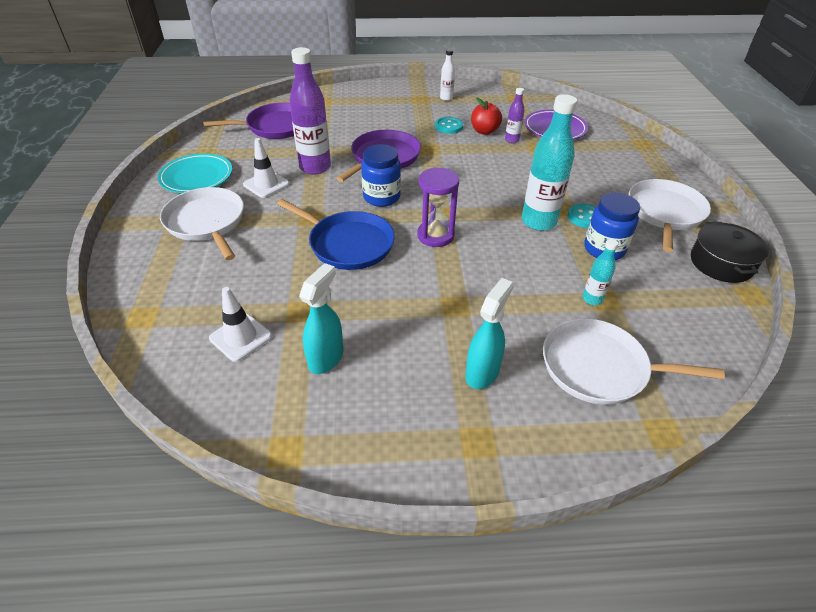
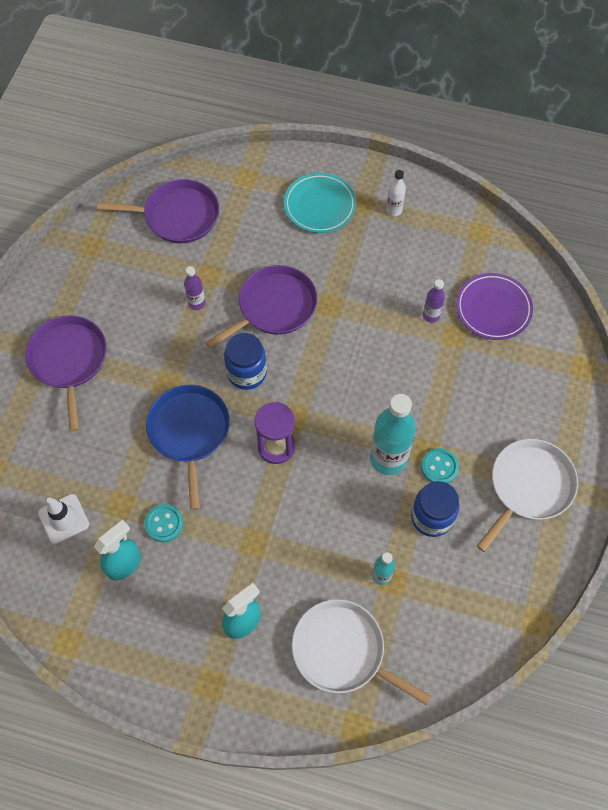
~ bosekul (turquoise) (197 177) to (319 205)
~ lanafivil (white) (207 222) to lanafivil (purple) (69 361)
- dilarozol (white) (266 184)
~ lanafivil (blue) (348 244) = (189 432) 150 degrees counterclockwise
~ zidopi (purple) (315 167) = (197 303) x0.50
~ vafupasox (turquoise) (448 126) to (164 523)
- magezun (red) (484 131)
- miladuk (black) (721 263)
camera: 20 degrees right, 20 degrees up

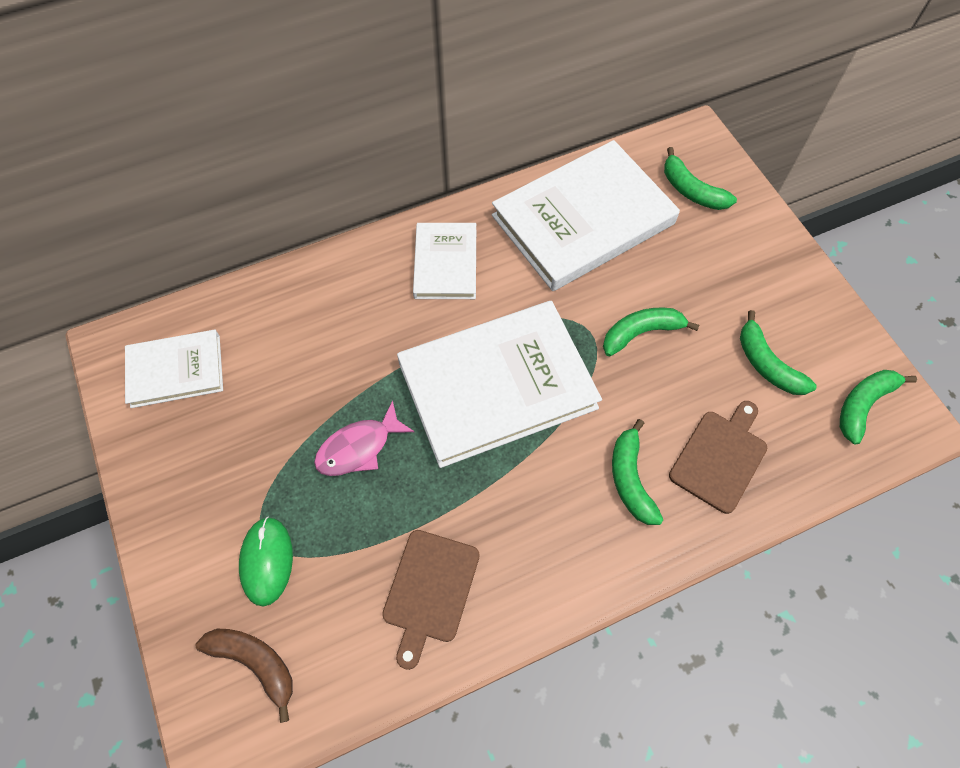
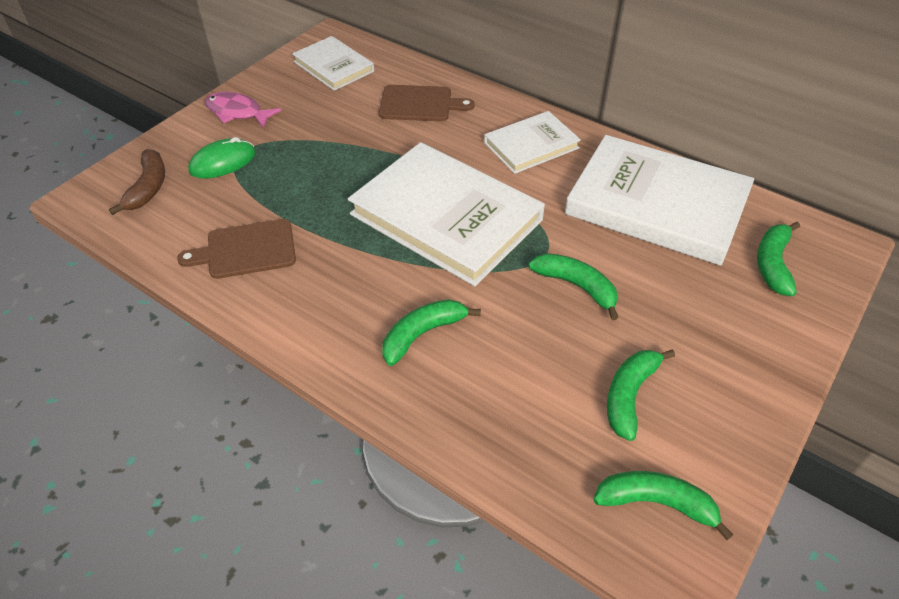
~ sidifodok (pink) (359 447) to (237 112)
~ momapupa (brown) (720 457) to (420 104)
camera: 60 degrees right, 15 degrees down

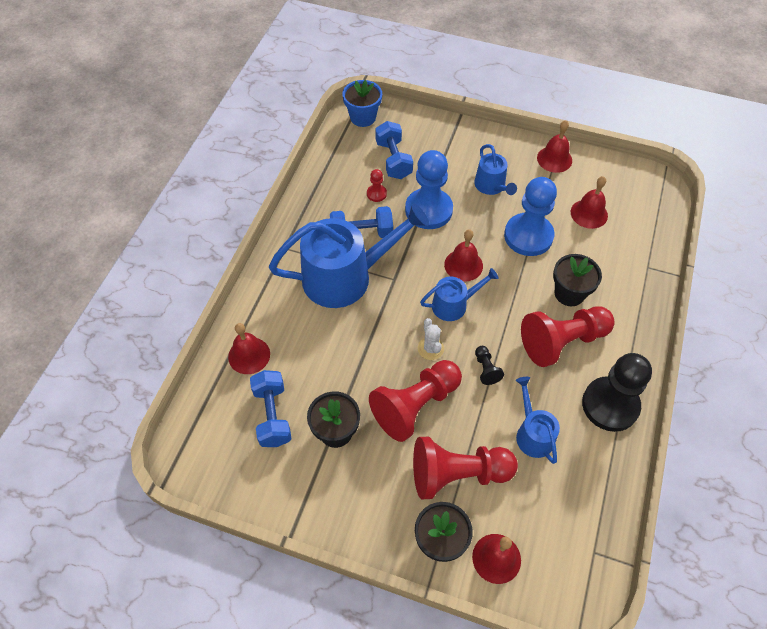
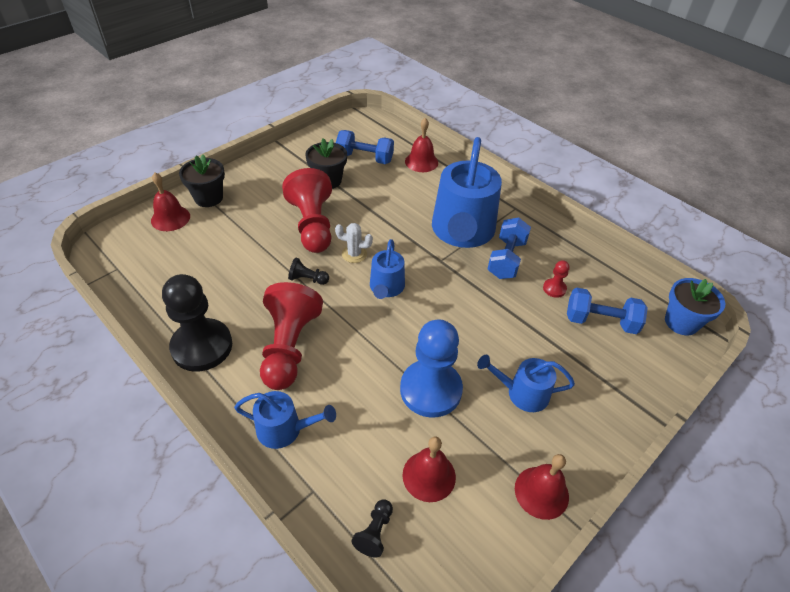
- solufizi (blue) (428 210)
- solufizi (red) (457 474)
- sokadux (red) (463 265)
~ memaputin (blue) (533 434) to (284 429)
- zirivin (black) (569 293)
+ solufizi (black) (375 532)
camera: 115 degrees right, 10 degrees down

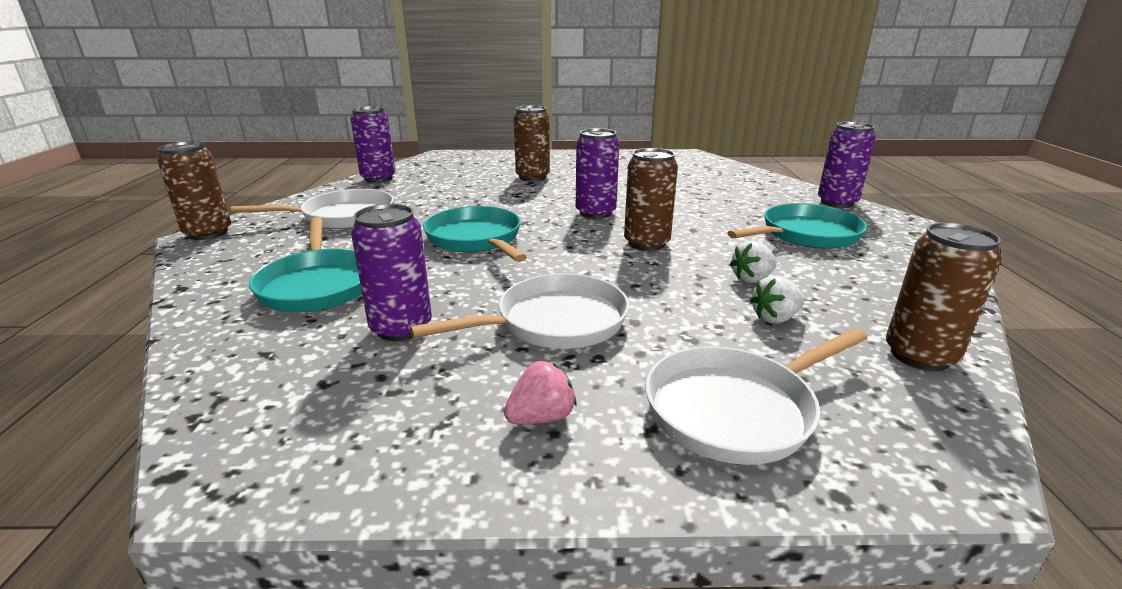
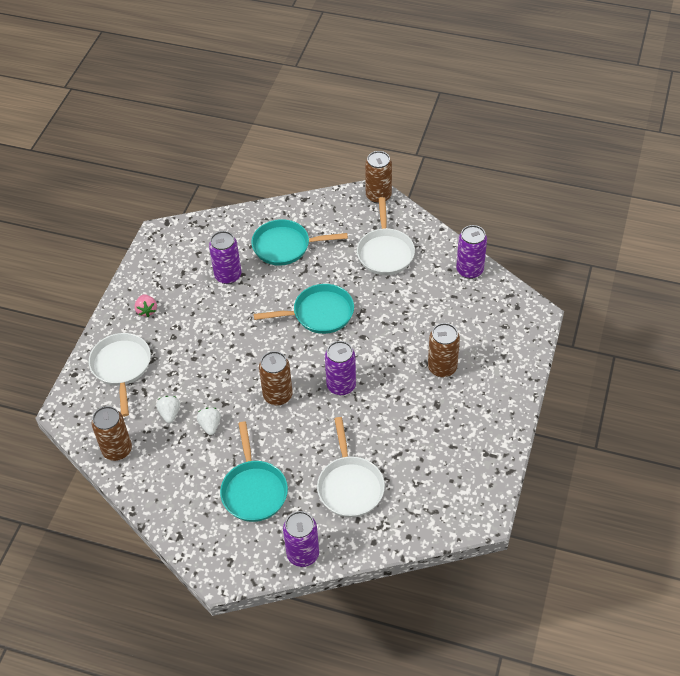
~ lanafivil (white) (553 322) to (350 486)
camera: 110 degrees right, 25 degrees up

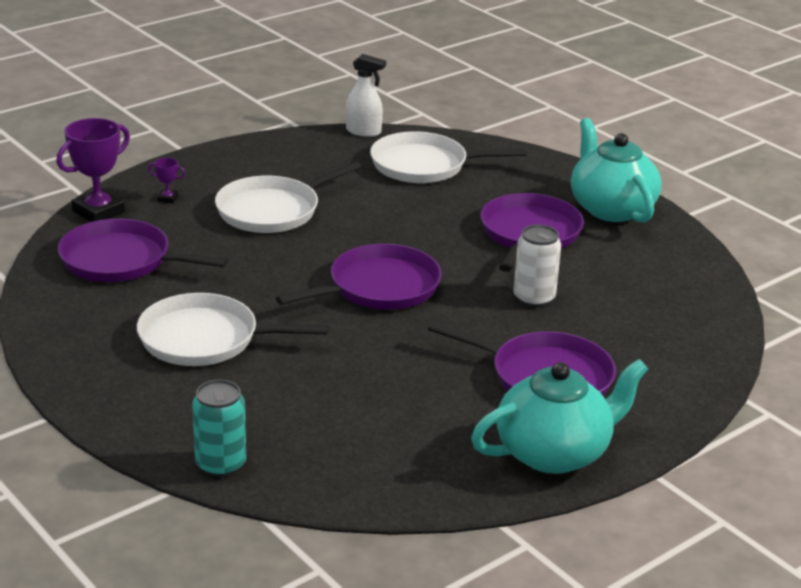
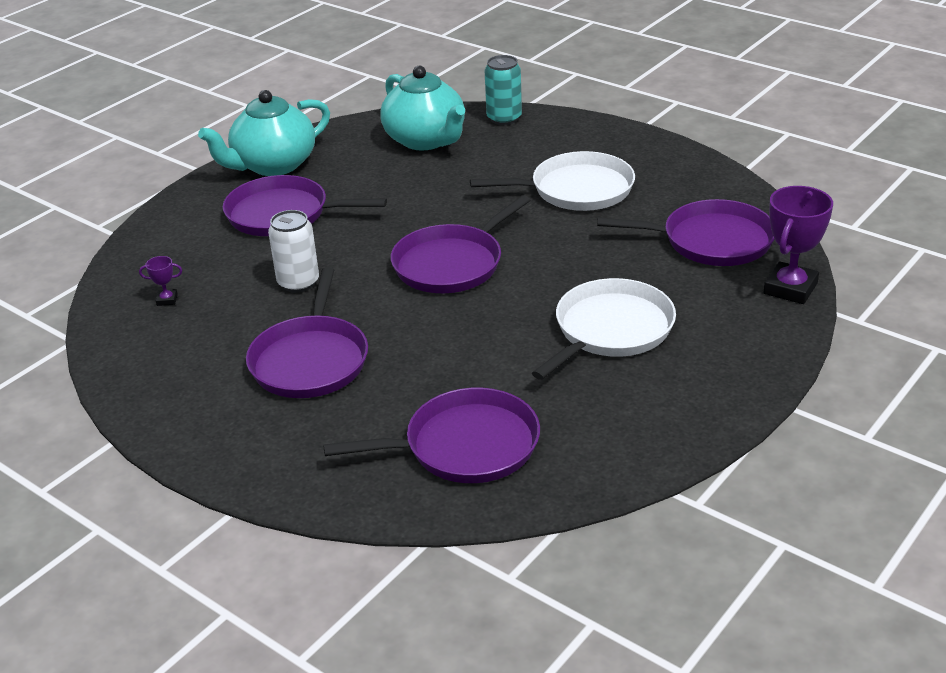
~ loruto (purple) (167 198) to (167 300)
- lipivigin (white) (363 131)
~ lanafivil (white) (424 165) to lanafivil (purple) (465 446)
~ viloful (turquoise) (611 208) to (426 140)
camera: 170 degrees right, 5 degrees up

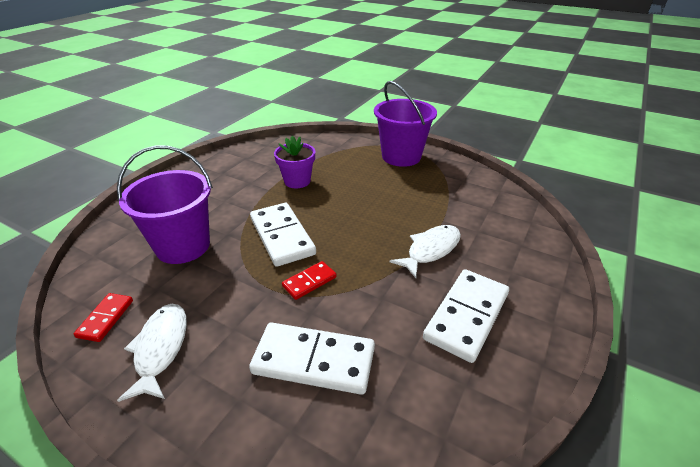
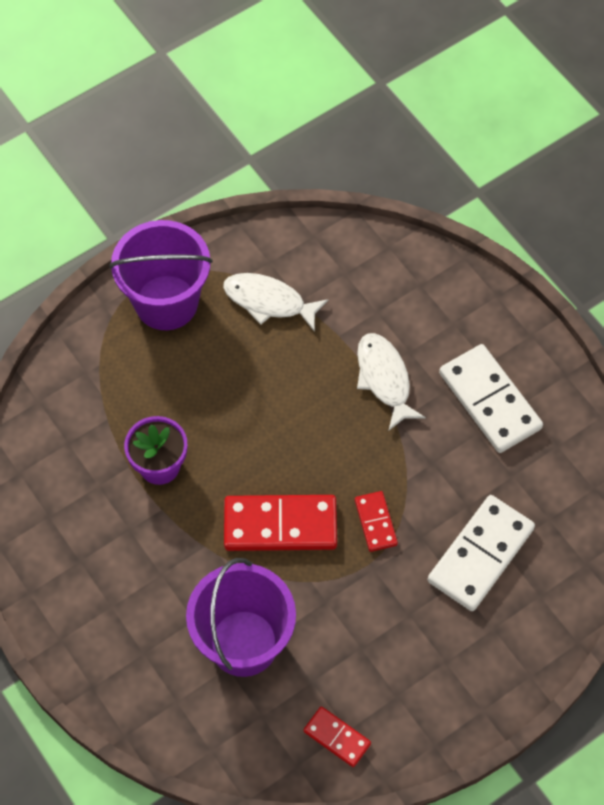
~ sidifodok (white) (160 348) to (269 301)
~ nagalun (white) (282 236) to nagalun (red) (280 525)
camera: 65 degrees left, 25 degrees up

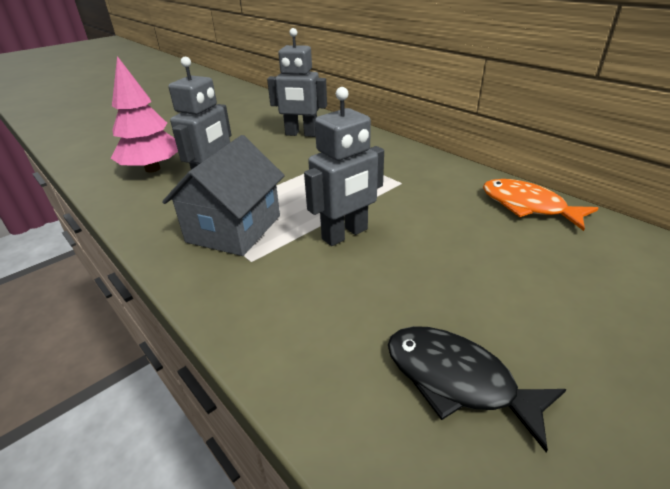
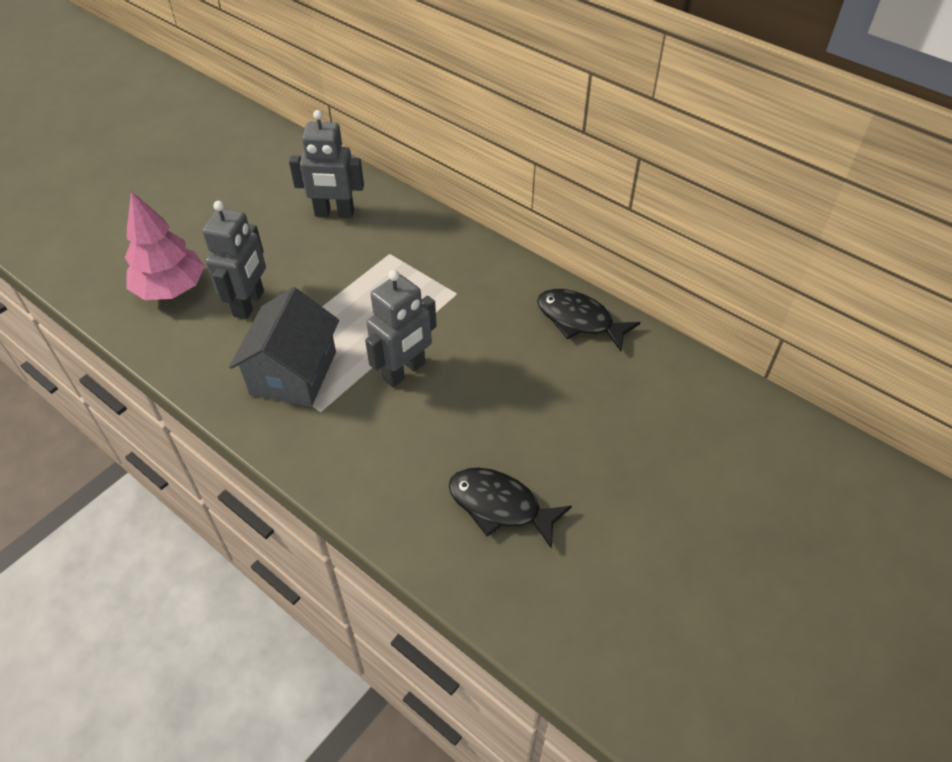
~ sidifodok (orange) (527 206) to sidifodok (black) (579 320)
camera: 10 degrees left, 15 degrees up

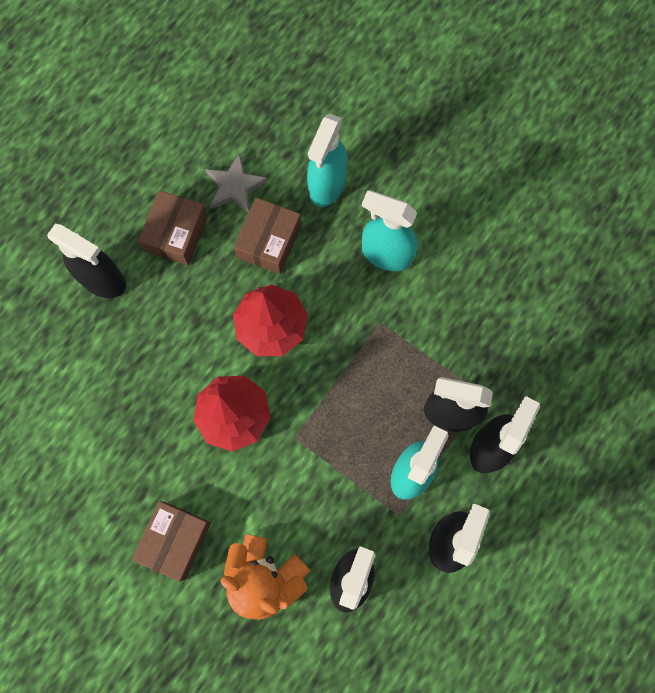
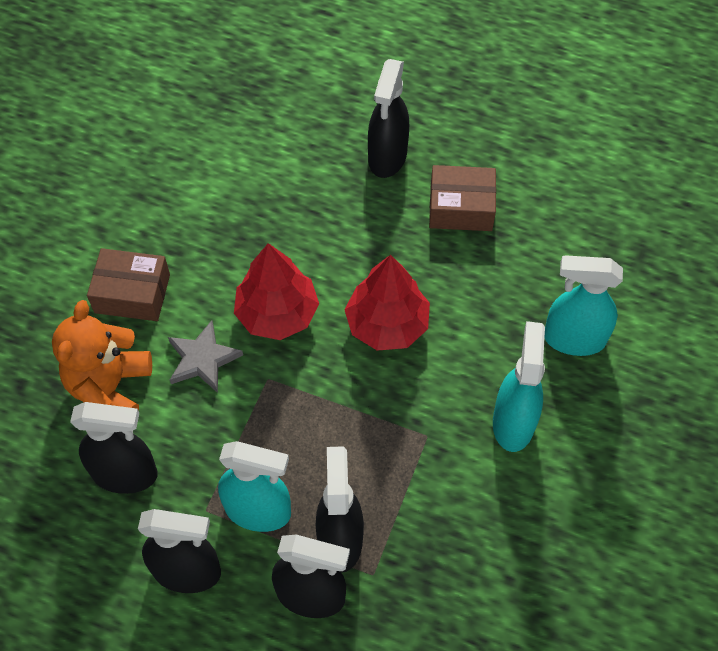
~ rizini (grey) (235 186) to (203 359)
- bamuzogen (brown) (269 241)
camera: 75 degrees right, 15 degrees down

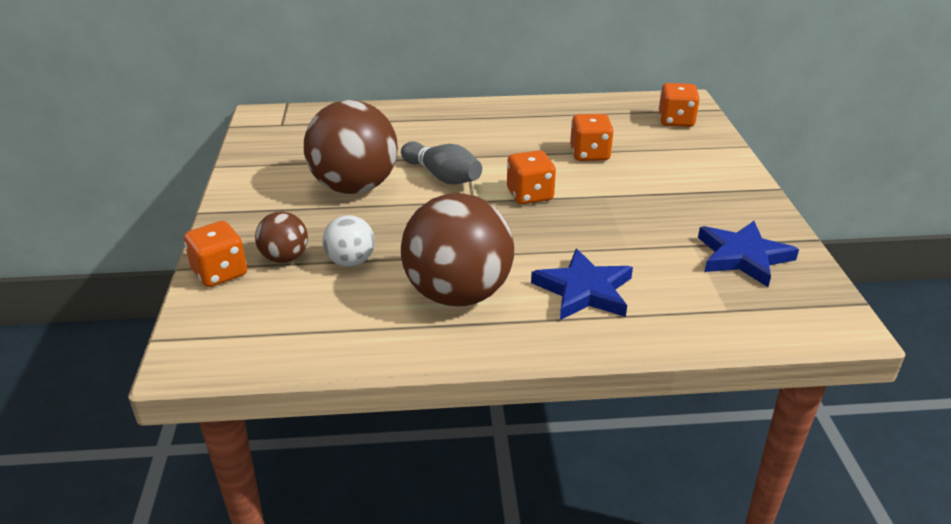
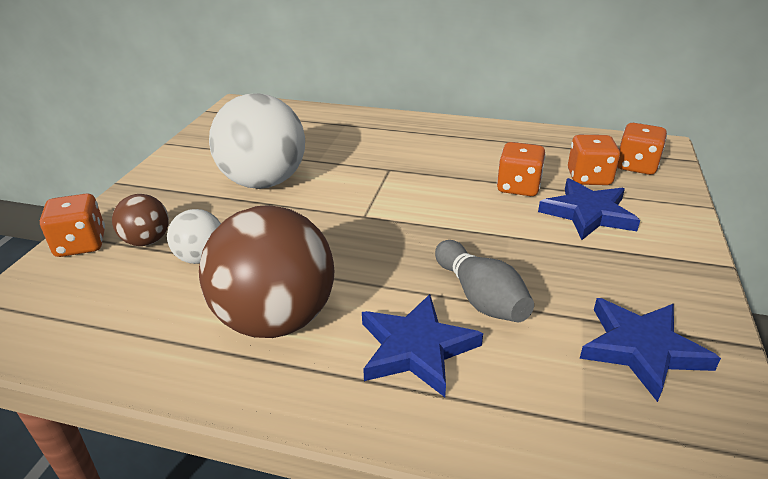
~ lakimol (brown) (355 187) to lakimol (white) (264 182)
~ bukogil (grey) (442 176) to (480 297)
~ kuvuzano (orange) (530 195) to (589 178)
+ rizini (blue) (588 213)
camera: 20 degrees right, 0 degrees up

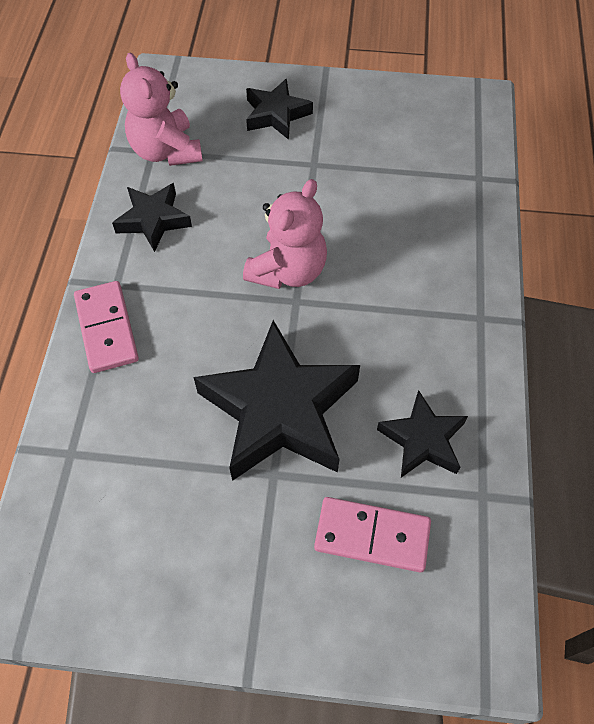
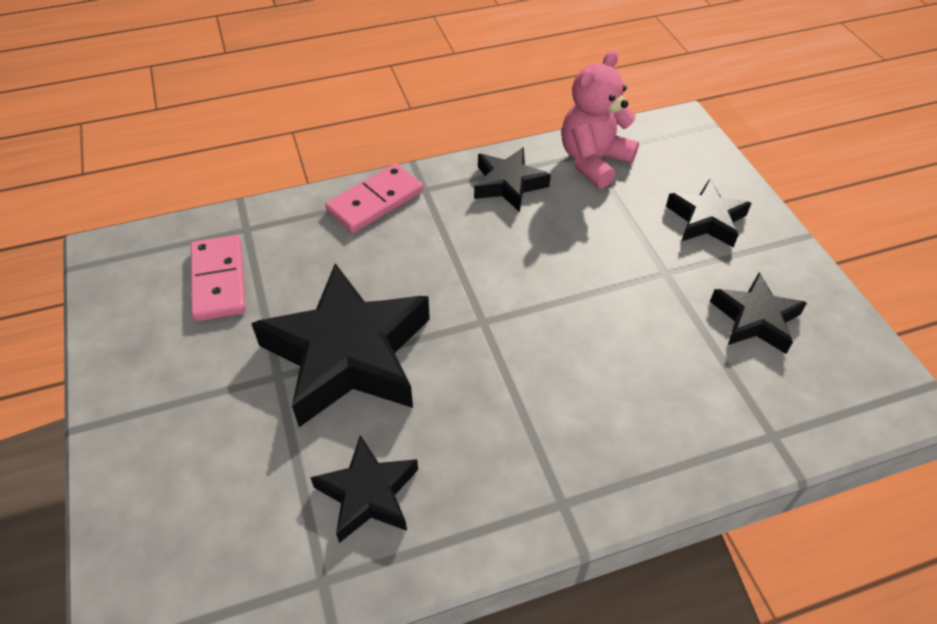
- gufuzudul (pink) (288 270)
~ nagalun (pink) (372 536) to (218 280)
+ rizini (black) (755 319)
camera: 65 degrees right, 10 degrees down

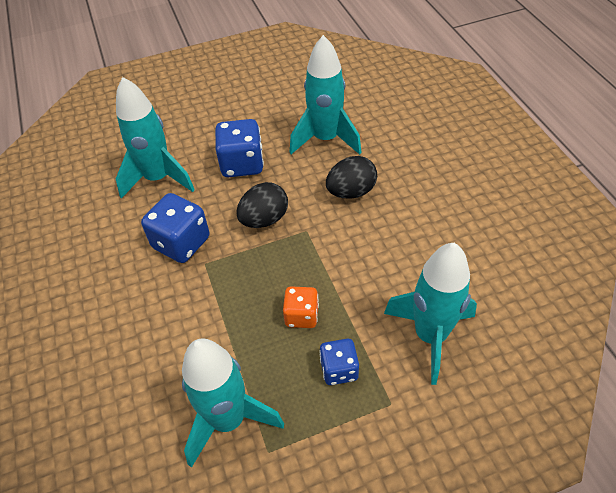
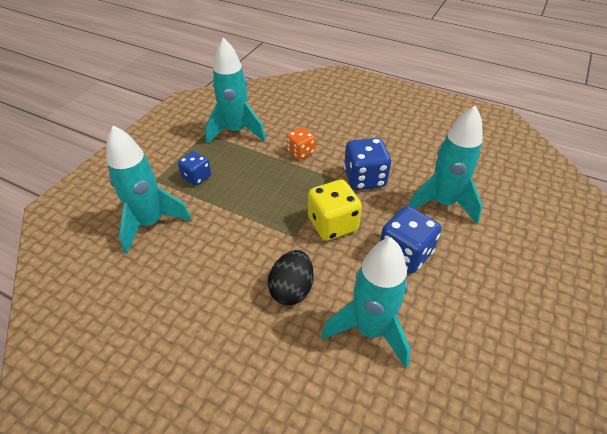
~ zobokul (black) (264 219) to kuvuzano (yellow) (332 224)
~ kuvuzano (orange) (301 316) to (300 152)
camera: 135 degrees right, 5 degrees down

